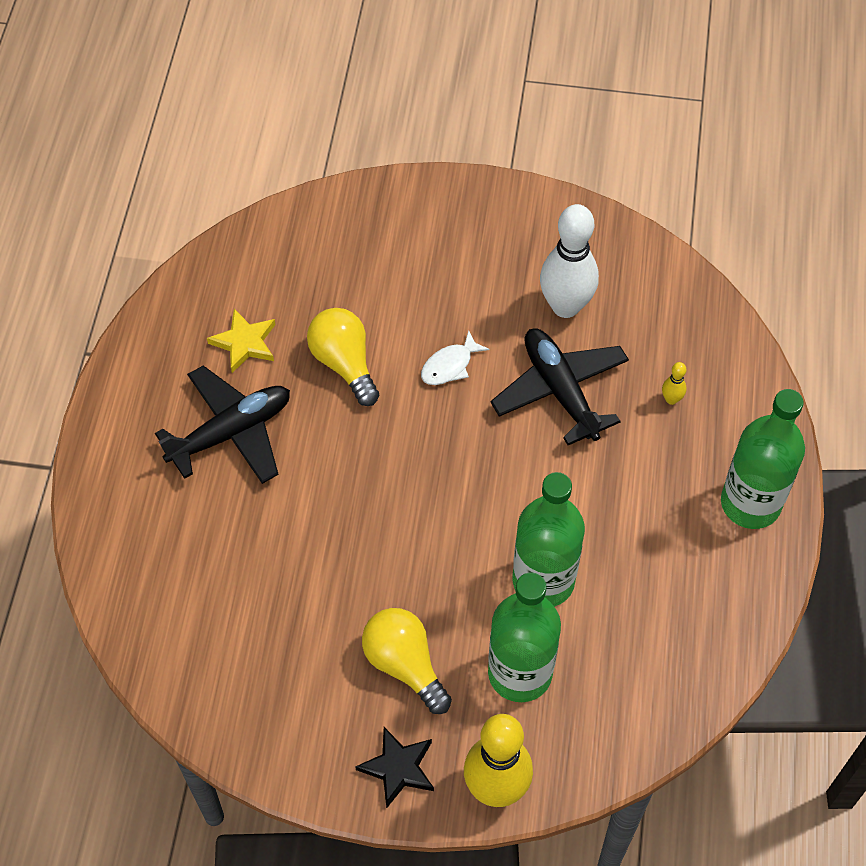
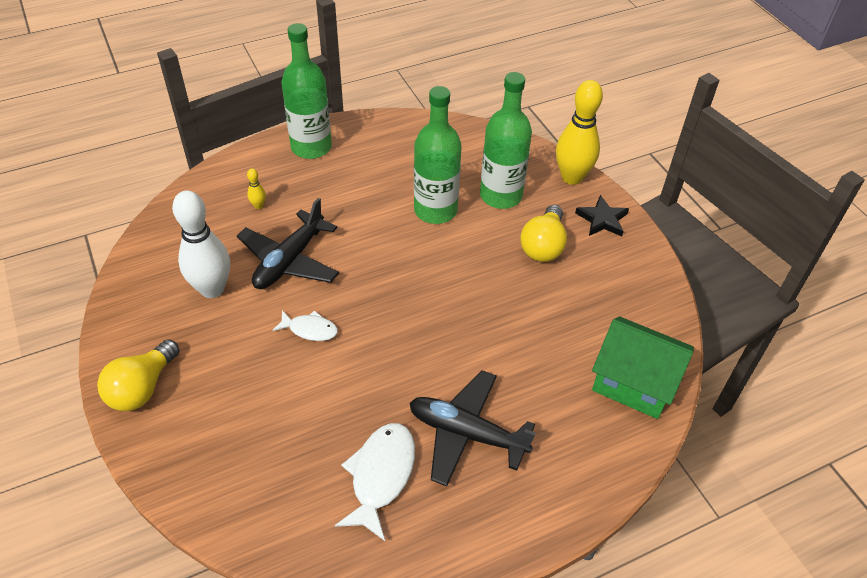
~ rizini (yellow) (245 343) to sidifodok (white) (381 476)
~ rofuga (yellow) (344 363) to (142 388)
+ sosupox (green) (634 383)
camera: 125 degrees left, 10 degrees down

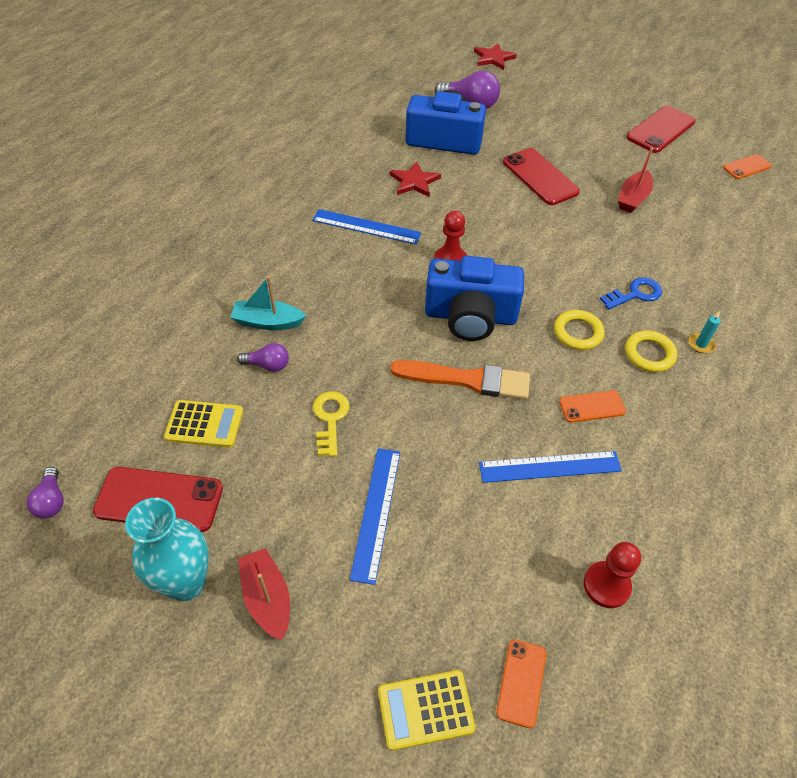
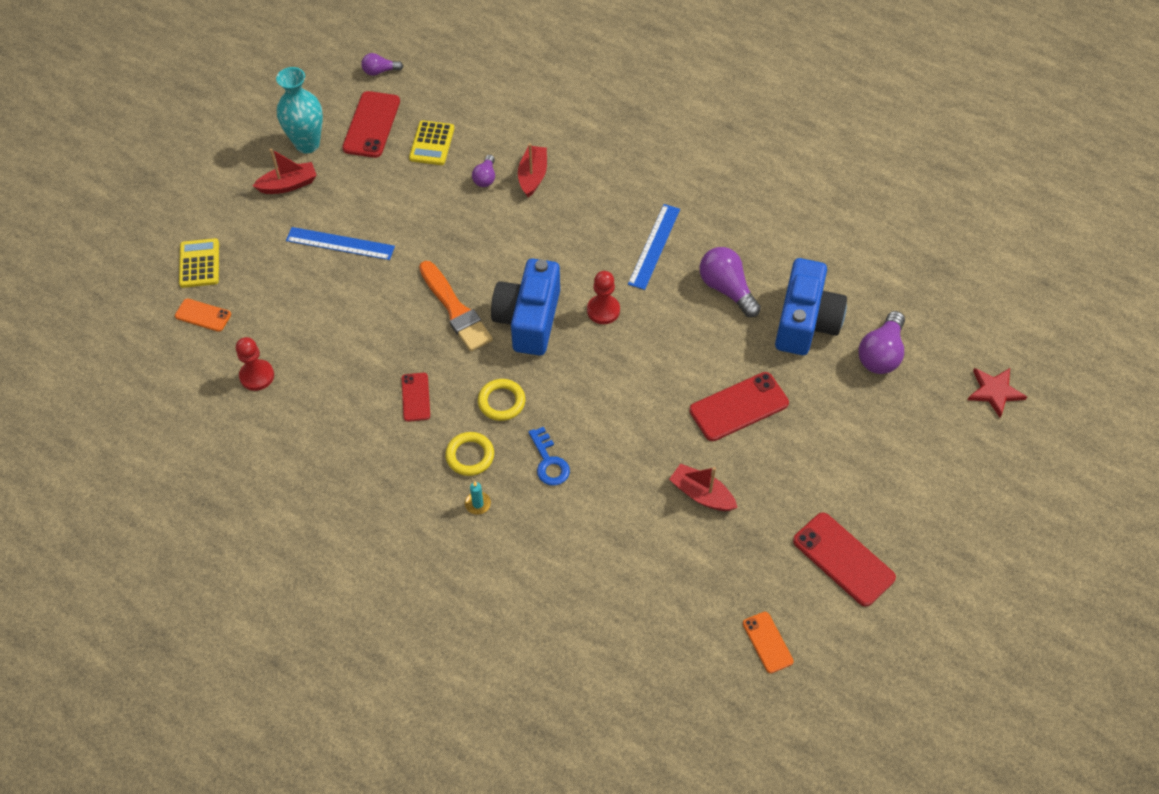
~ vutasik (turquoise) (268 322) to vutasik (red) (533 176)
- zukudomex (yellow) (330 418)
~ rizini (red) (414 182) to rofuga (purple) (726 289)
~ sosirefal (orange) (467 380) = (455 310) 45 degrees counterclockwise
- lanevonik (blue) (549 467)
~ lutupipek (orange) (592 406) to lutupipek (red) (415 397)
camera: 95 degrees right, 5 degrees up

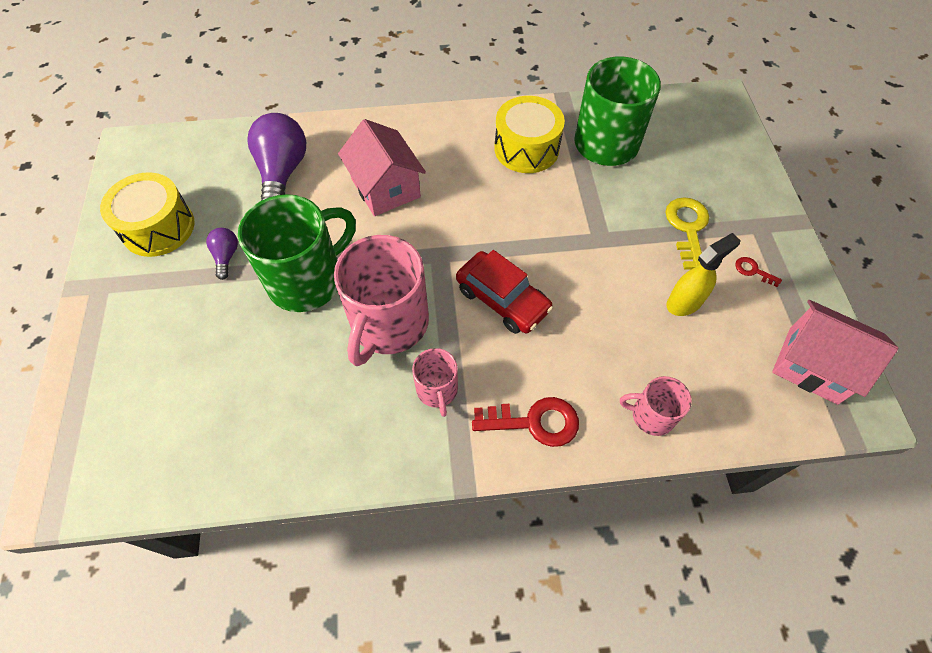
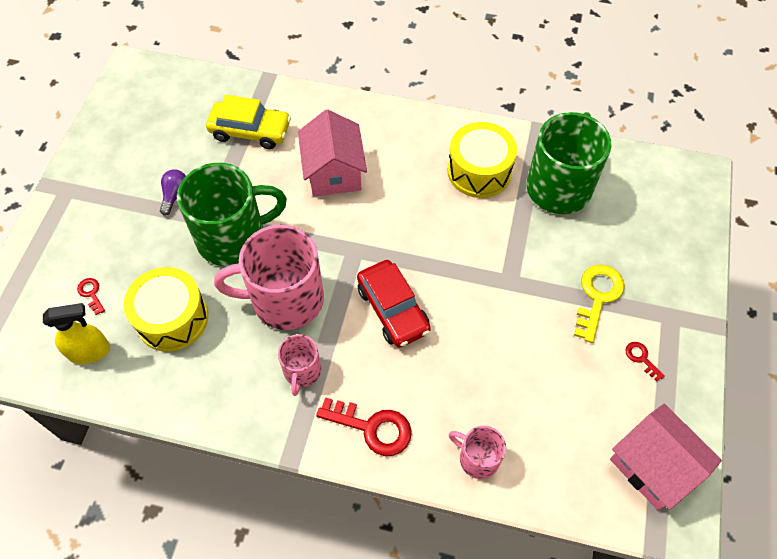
~ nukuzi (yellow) (158 227) to (172 318)
~ rofuga (purple) (282 172) to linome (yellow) (250 131)
~ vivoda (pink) (388 324) = (285 299) 45 degrees clockwise
~ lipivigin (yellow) (684 302) to (90 351)
+ zukudomex (red) (91 293)
camera: 20 degrees right, 0 degrees up

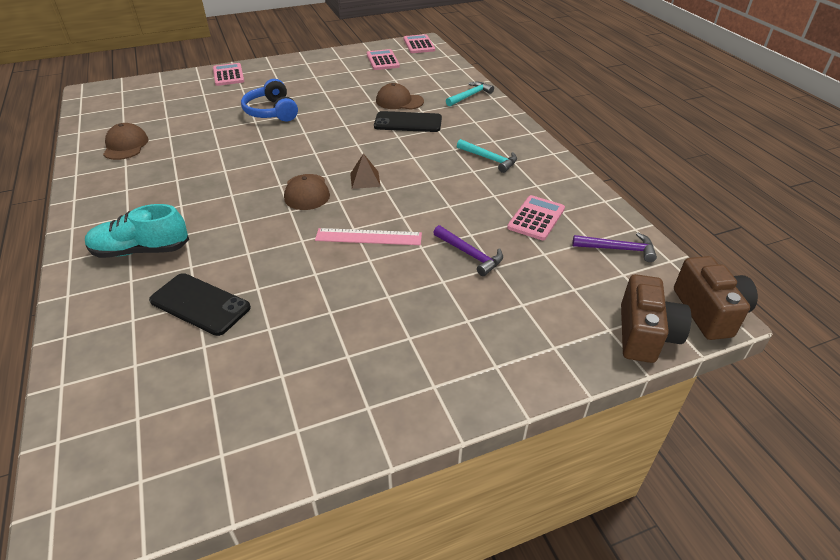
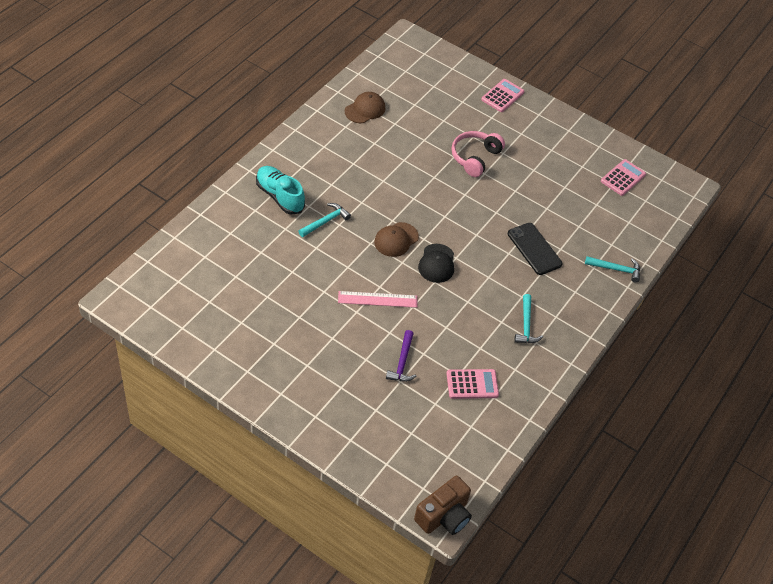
- lutupipek (black) (200 304)
~ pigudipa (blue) (272 112) to pigudipa (pink) (475 157)
~ lanevonik (pink) (368 237) = (377 299) 60 degrees counterclockwise
~ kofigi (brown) (365 179) to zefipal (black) (436 263)
- zefipal (brown) (399 101)
- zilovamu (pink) (419 45)
- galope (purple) (618 249)
- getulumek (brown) (645 334)
+ galope (turquoise) (325 221)
camera: 50 degrees right, 10 degrees up

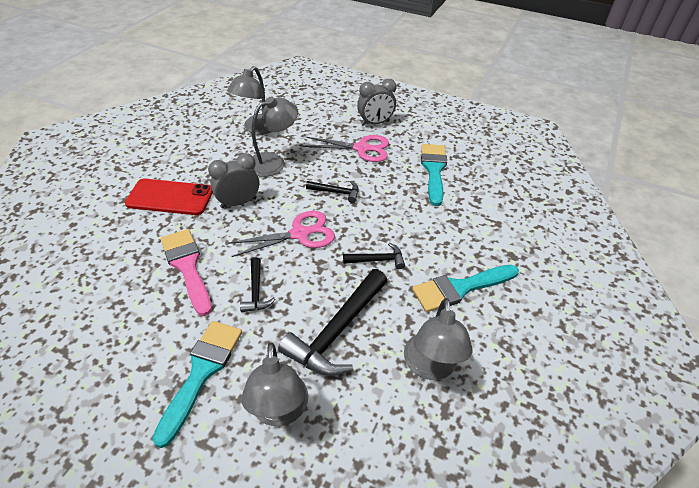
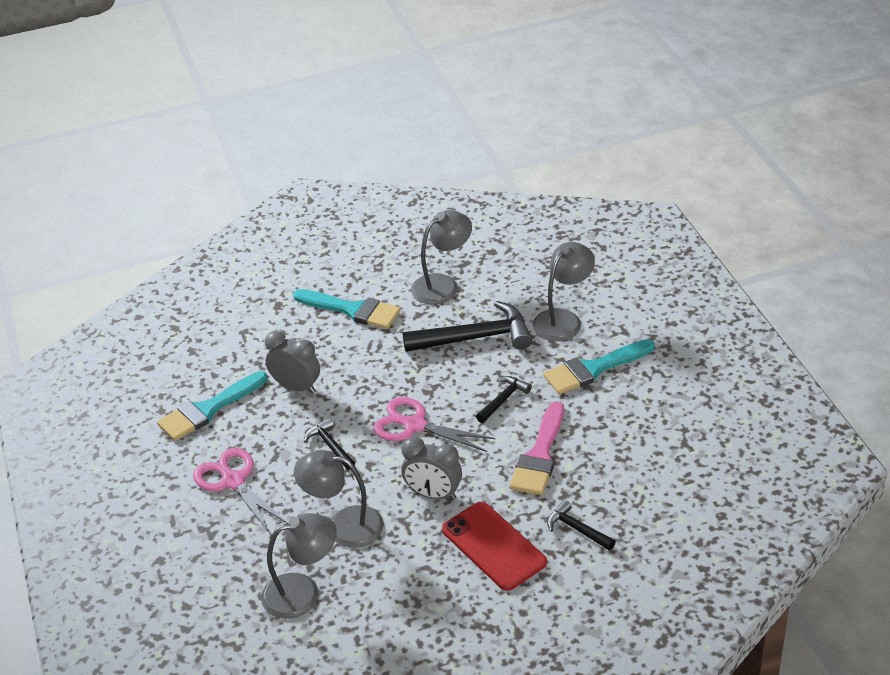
~ galope (black) (377 260) to (577 529)
~ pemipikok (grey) (375 123) to (296 387)
camera: 130 degrees left, 5 degrees down

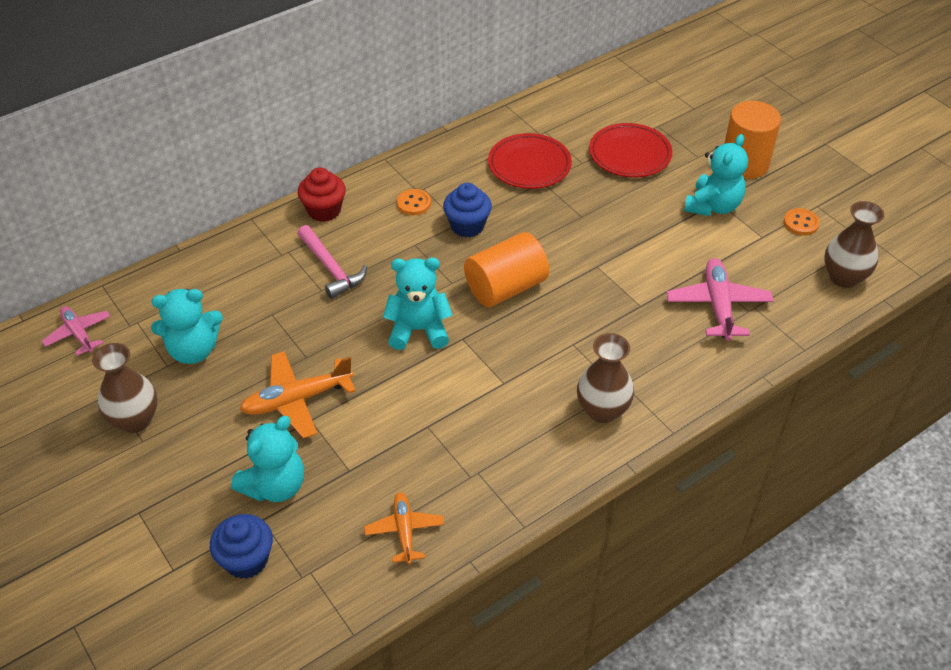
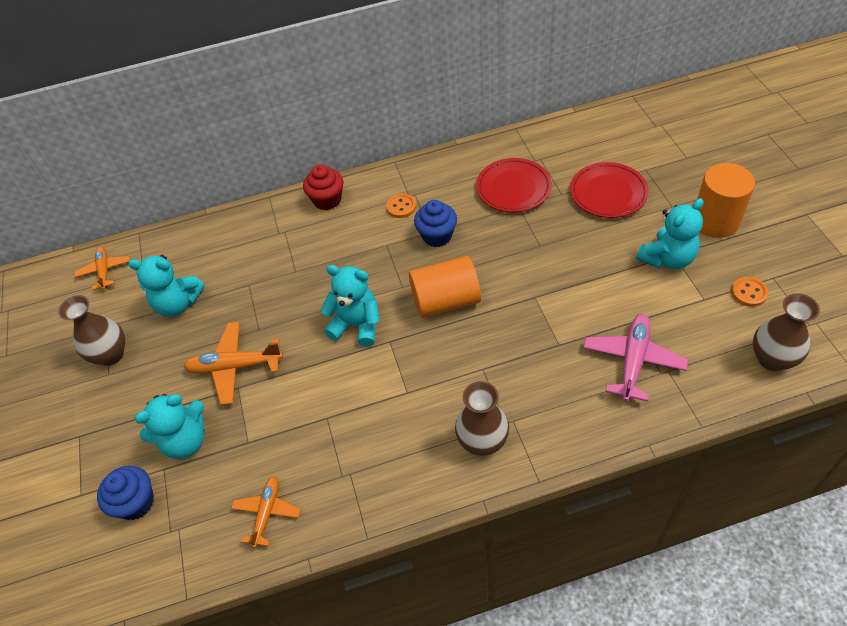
~ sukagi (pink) (78 334) to sukagi (orange) (104 271)
- galope (pink) (331 268)
camera: 25 degrees right, 5 degrees up

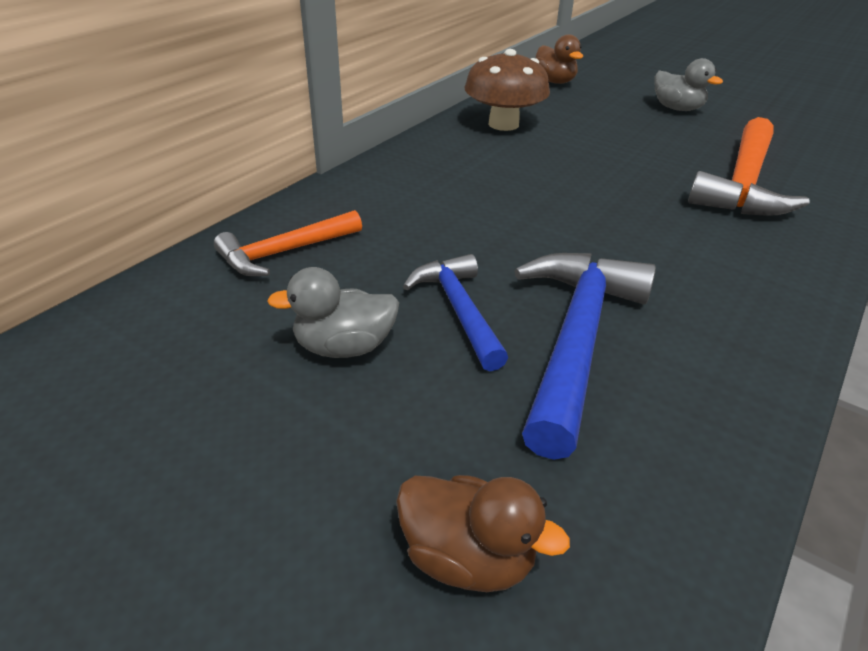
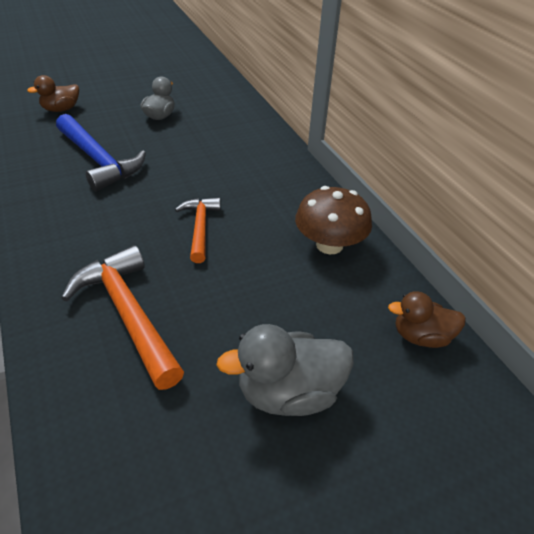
~ galope (orange) (284 252) to (200 228)
- galope (blue) (458 310)
~ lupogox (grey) (677 109) = (289 393) x1.54
camera: 120 degrees right, 5 degrees up

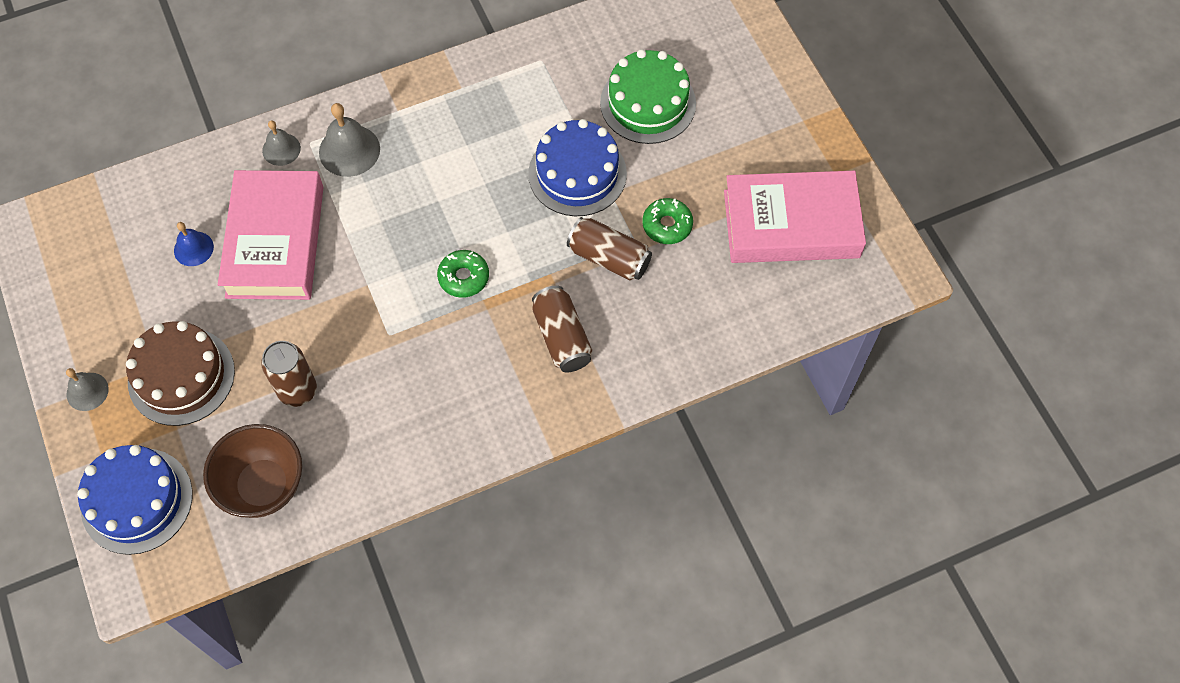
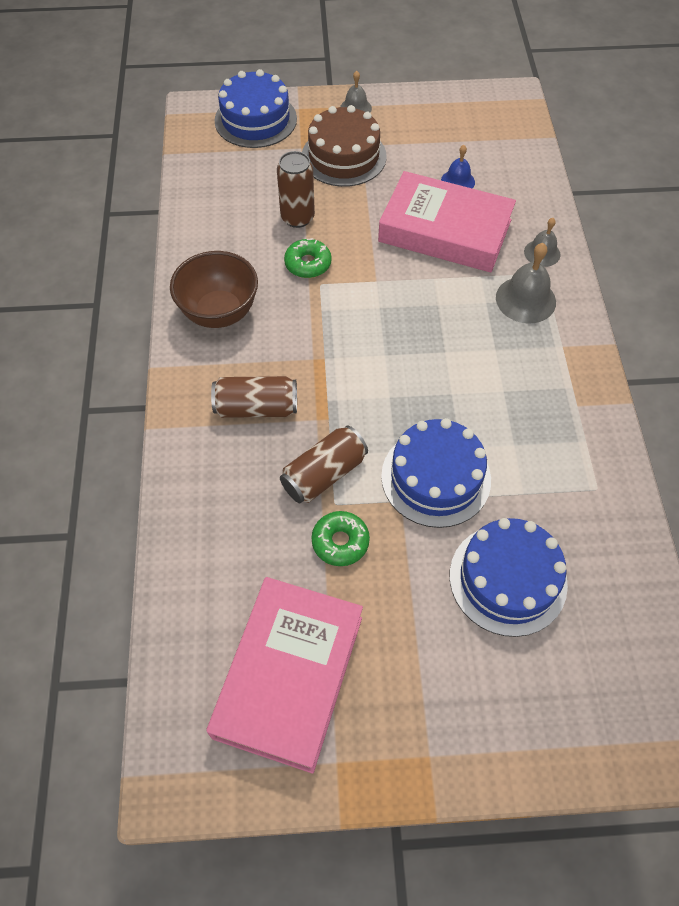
~ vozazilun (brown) (264 486) to (219 313)
~ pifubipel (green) (464 277) to (308 264)
~ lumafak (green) (648 103) to lumafak (blue) (508 579)
camera: 110 degrees right, 5 degrees down

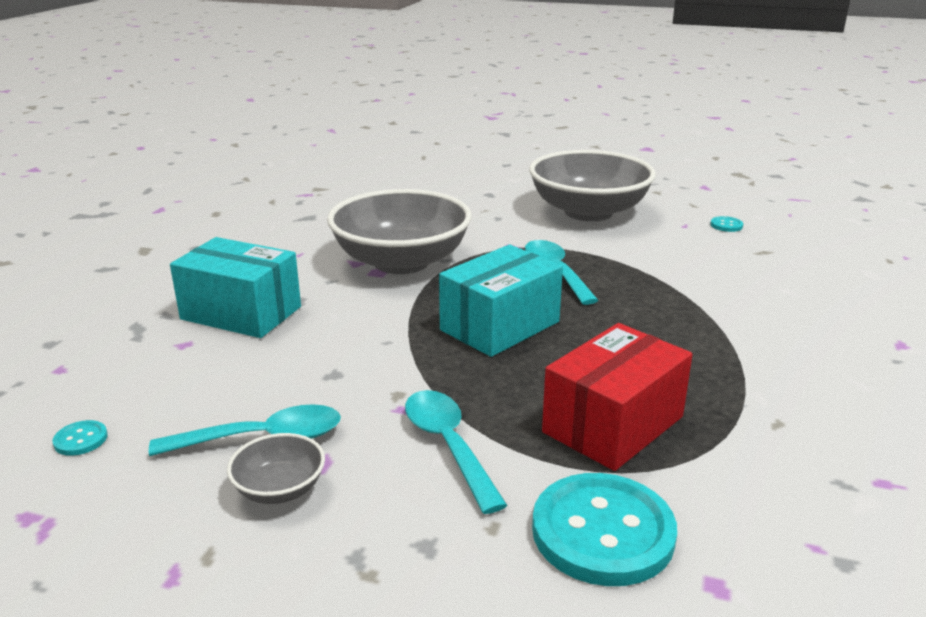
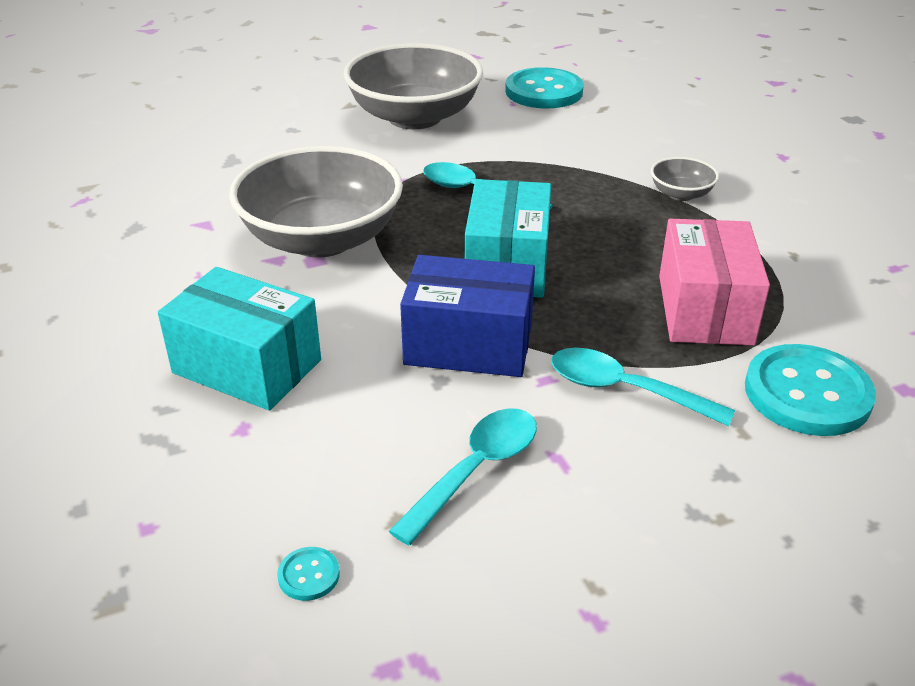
~ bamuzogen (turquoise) (241 313) = (247 367) 45 degrees clockwise
~ vozazilun (grey) (280 489) to (681 194)
~ bamuzogen (red) (613 424) to bamuzogen (pink) (705 309)
~ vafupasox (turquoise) (726 225) = (544 91) x2.45
+ bamuzogen (blue) (468 344)
camera: 40 degrees left, 10 degrees up

